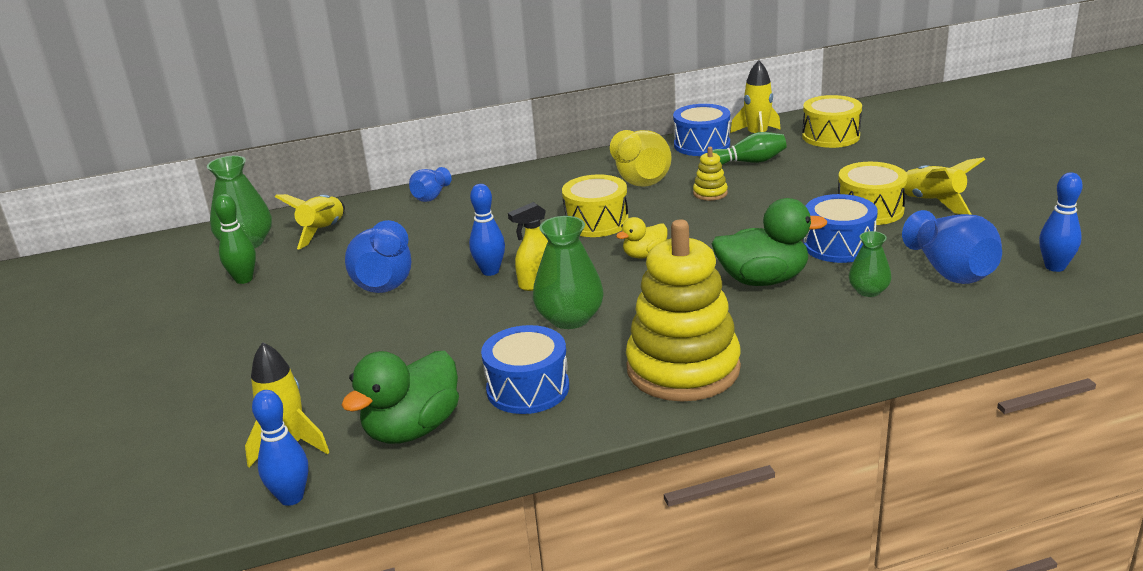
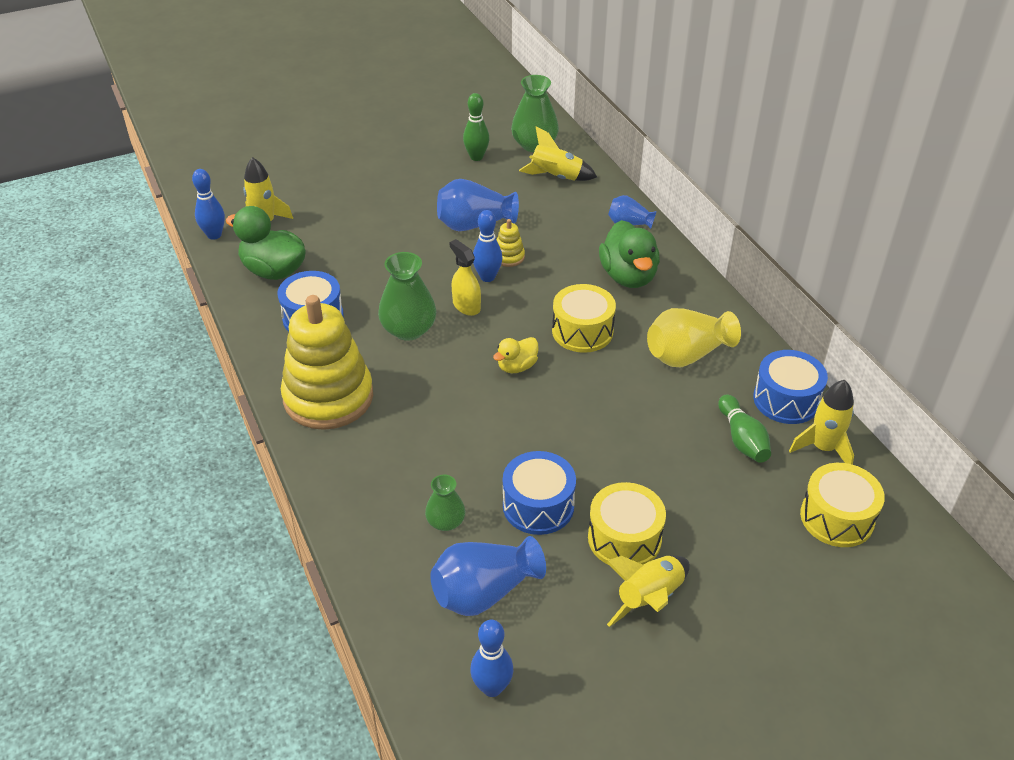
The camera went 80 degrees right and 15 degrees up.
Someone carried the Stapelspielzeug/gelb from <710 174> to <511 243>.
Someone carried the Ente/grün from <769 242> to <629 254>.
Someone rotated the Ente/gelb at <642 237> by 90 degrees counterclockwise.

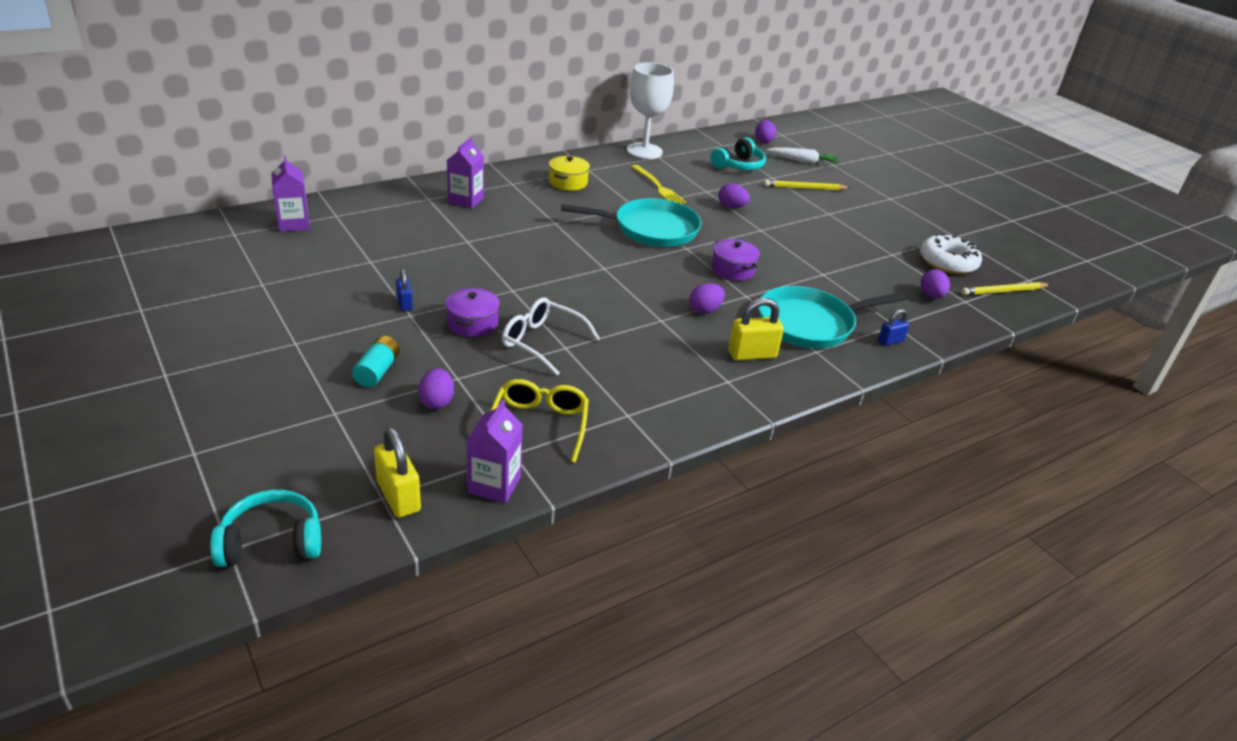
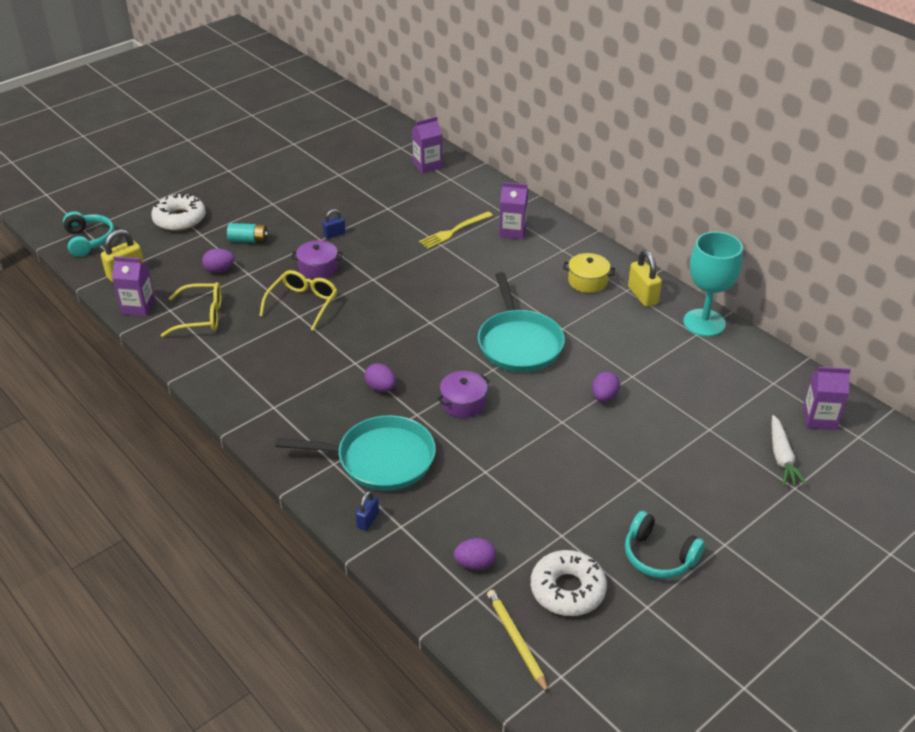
The camera went 85 degrees right and 5 degrees up.
Someone repainted the Kelch/weiß at <650 110>, which became the Kelch/türkis at <713 284>.
Someone swapped the Ei/lila at <765 131> for the Getränkekarton/lila at <827 398>.
Someone carried the Kopfhörer/türkis from <738 153> to <665 545>.
Someone carried the Gabel/gelb from <658 184> to <456 230>.
Someone took away the Bleistift/gelb at <807 185>.
Someone rotated the Pfanne/türkis at <832 317> by 120 degrees clockwise.
Someone repainted the Brille/weiß at <551 336>, which became the Brille/gelb at <298 300>.
Someone carried the Vorhängeschloss/gelb from <756 329> to <645 278>.
Someone rotated the Vorhängeschloss/blau at <894 327> by 60 degrees clockwise.
Someone put down the Donut/weiß at <178 212>.

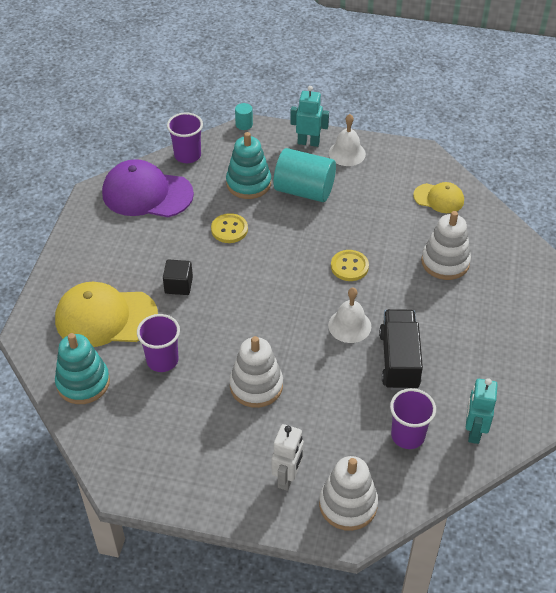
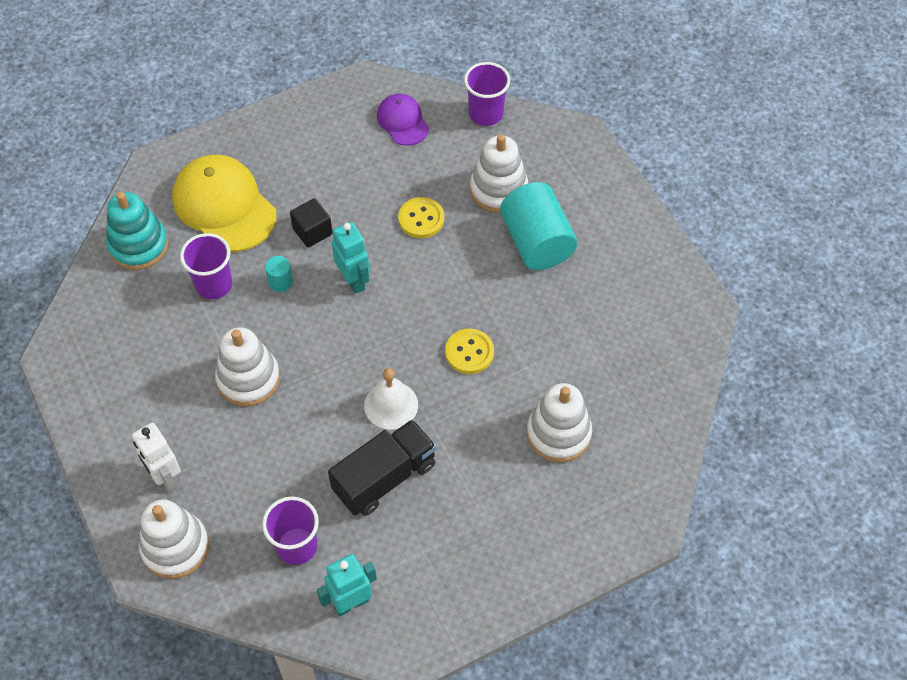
The camera went 50 degrees right and 10 degrees up.
Someone carried the Roboter/türkis from <309 116> to <351 258>.
Someone carried the Vollzylinder/türkis from <244 116> to <279 274>.
Someone took away the Glocke/weiß at <347 140>.
Someone repainted the Stapelspielzeug/türkis at <248 165>, which became the Stapelspielzeug/weiß at <499 173>.
Someone scaled the Kappe/lila at <148 188> by 0.55.
Someone took away the Kappe/gelb at <438 197>.
Someone rotated the Roboter/weiß at <288 457> by 75 degrees clockwise.

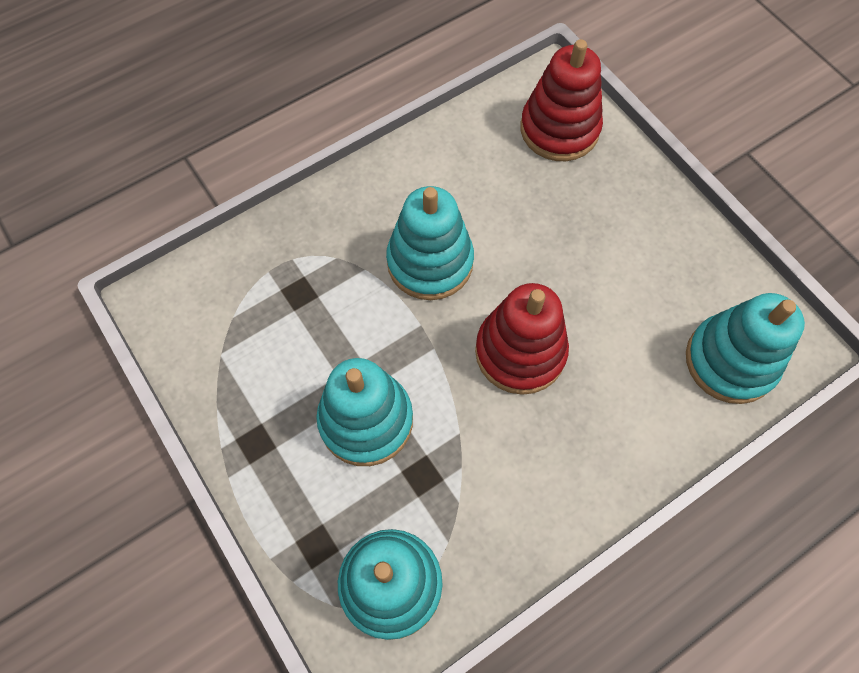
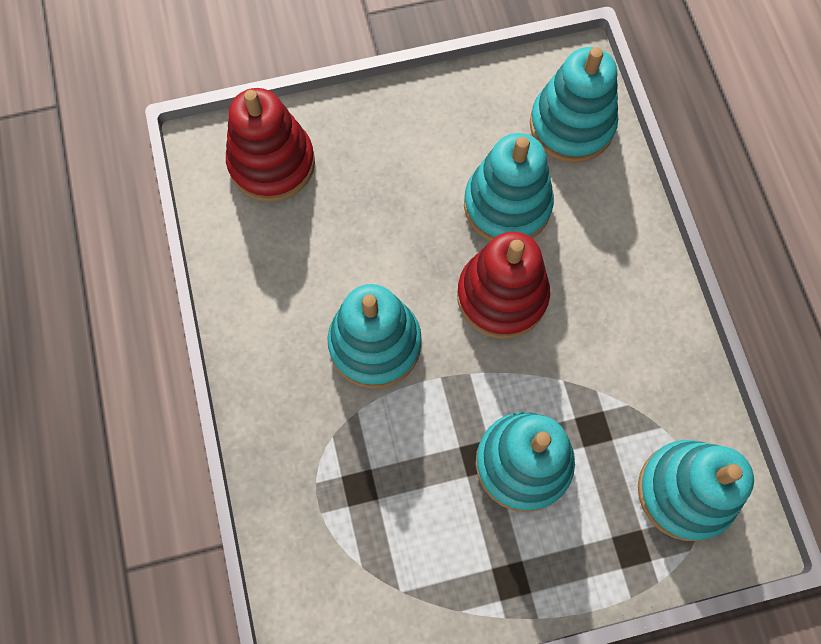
The camera went 70 degrees left and 5 degrees up.
Someone put down the Stapelspielzeug/türkis at <509 187>.

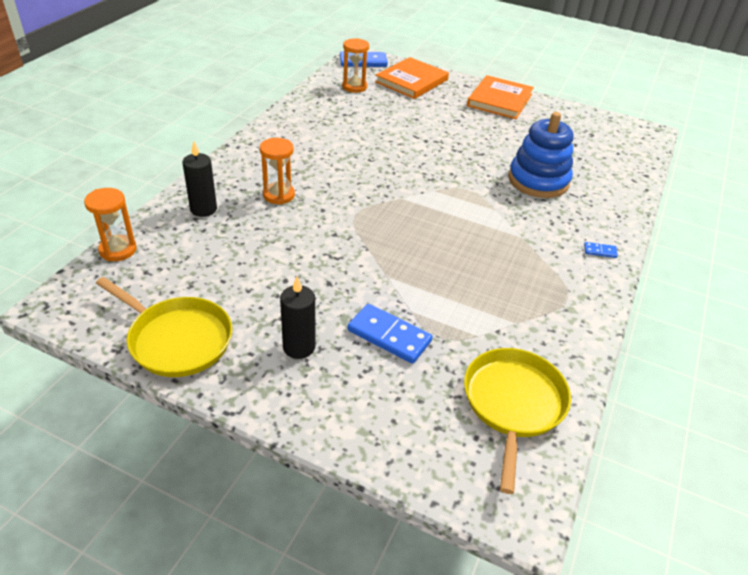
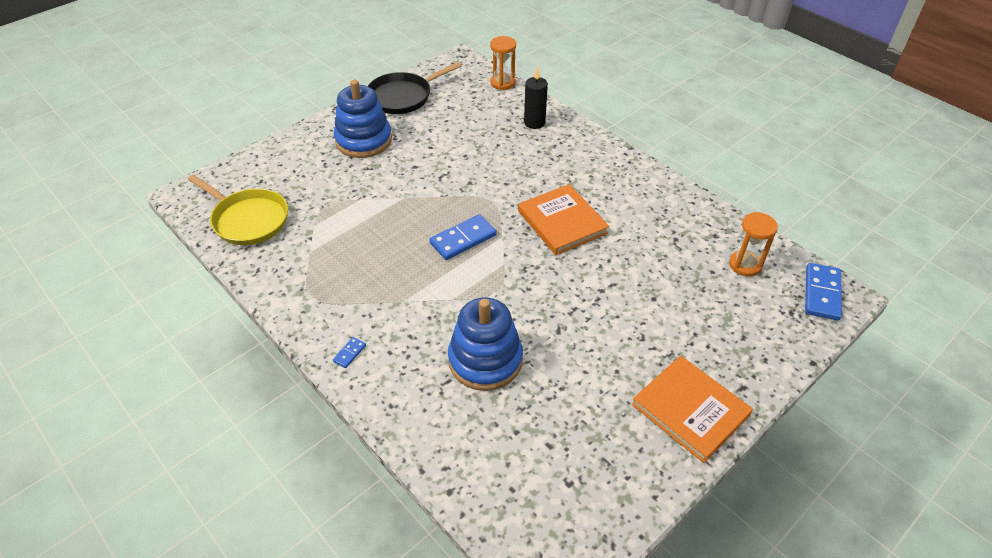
The camera went 115 degrees right and 5 degrees up.
Someone carried the Buch/orange from <412 78> to <563 219>.
Someone took away the Sanduhr/orange at <277 171>.
Someone swapped the Kerze/schwarz at <297 317> for the Stapelspielzeug/blau at <363 119>.
Someone repainted the Pfanne/gelb at <164 327>, which became the Pfanne/schwarz at <414 88>.
Someone carried the Dominostein/blau from <389 334> to <463 237>.

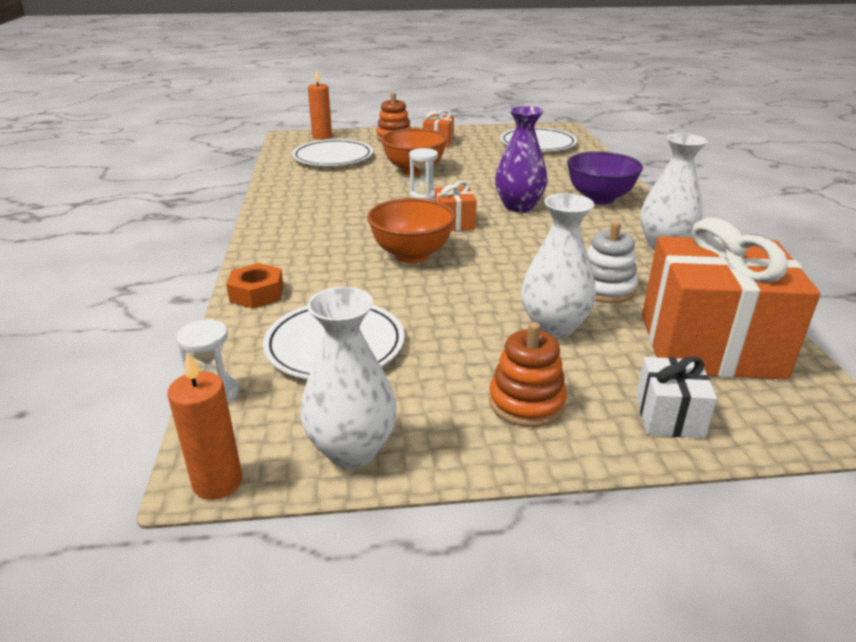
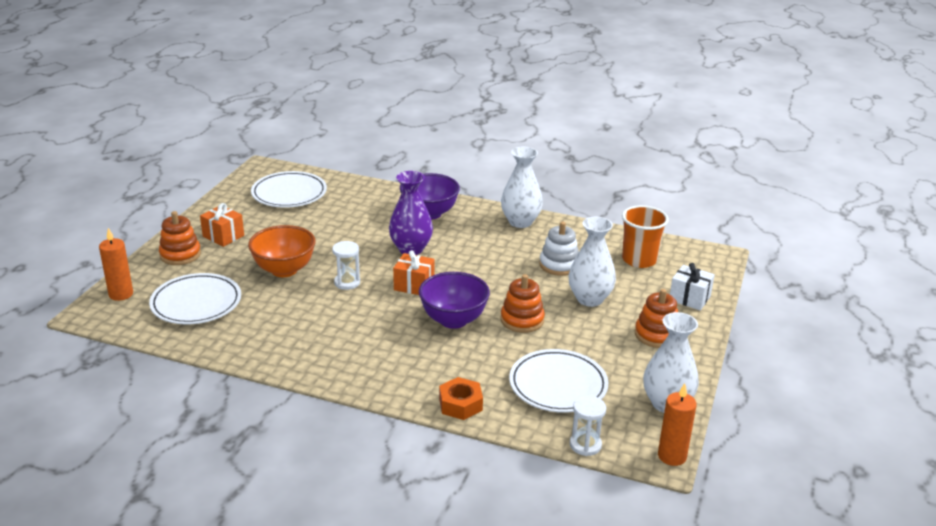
The camera went 65 degrees left and 0 degrees up.
Someone repainted the Schüssel/orange at <411 230>, which became the Schüssel/lila at <454 300>.
Someone swapped the Geschenk/orange at <731 298> for the Becher/orange at <645 236>.
Someone put down the Stapelspielzeug/orange at <523 303>.

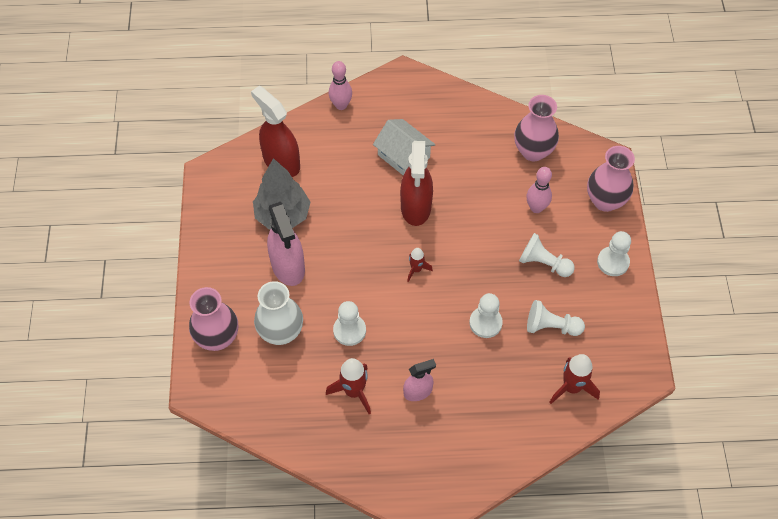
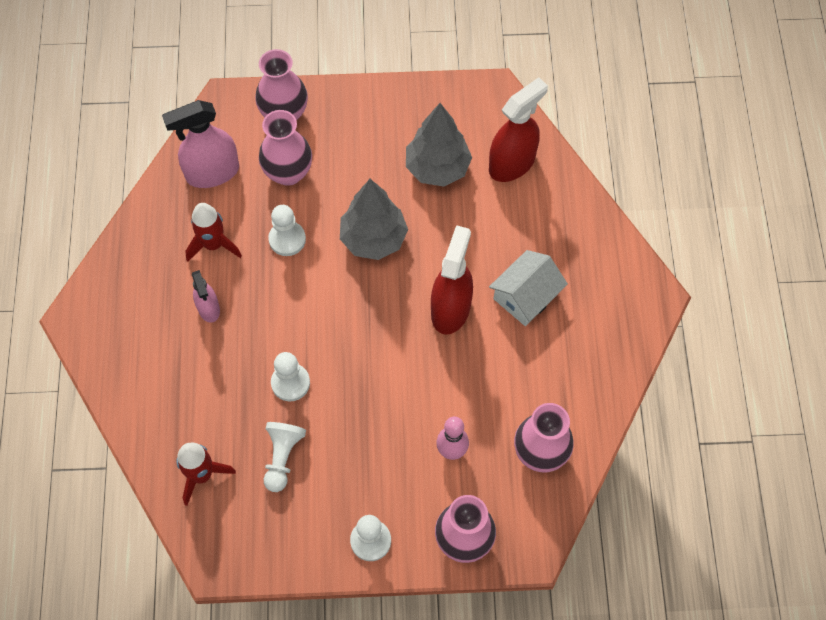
The camera went 90 degrees right and 5 degrees up.
Someone took away the Bowlingkegel/rosa at <340 85>.
Someone rotated the Sprühflasche/rot at <416 183> by 105 degrees clockwise.
Someone carried the Sprühflasche/rosa from <286 244> to <200 144>.
Someone took away the Bauer/weiß at <547 255>.
Someone took away the Rakete/rot at <420 265>.
Someone repainted the Vase/weiß at <278 313>, which became the Vase/rosa at <285 148>.
Someone put down the Baum/grau at <374 219>.

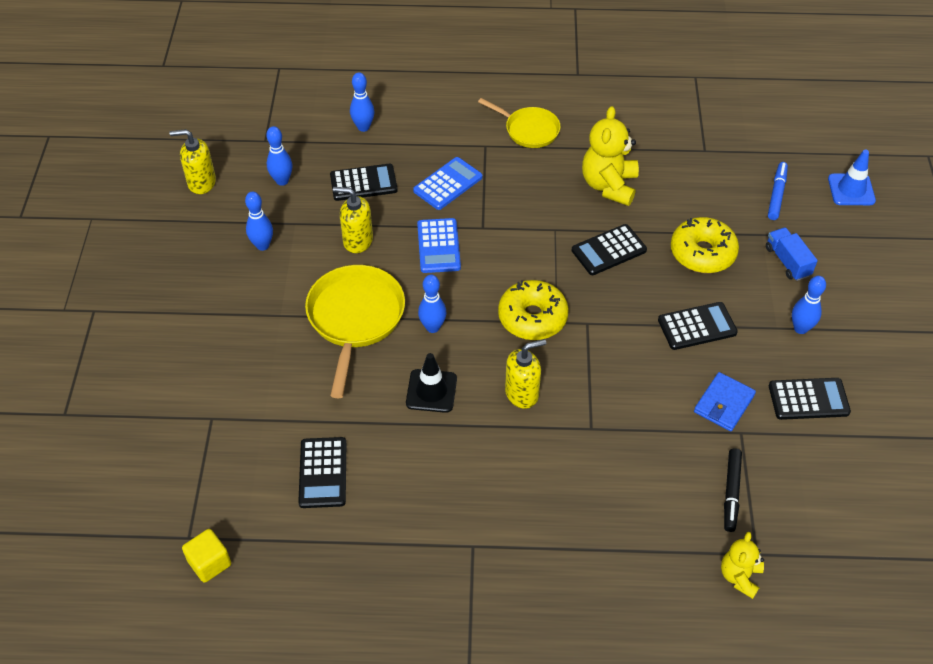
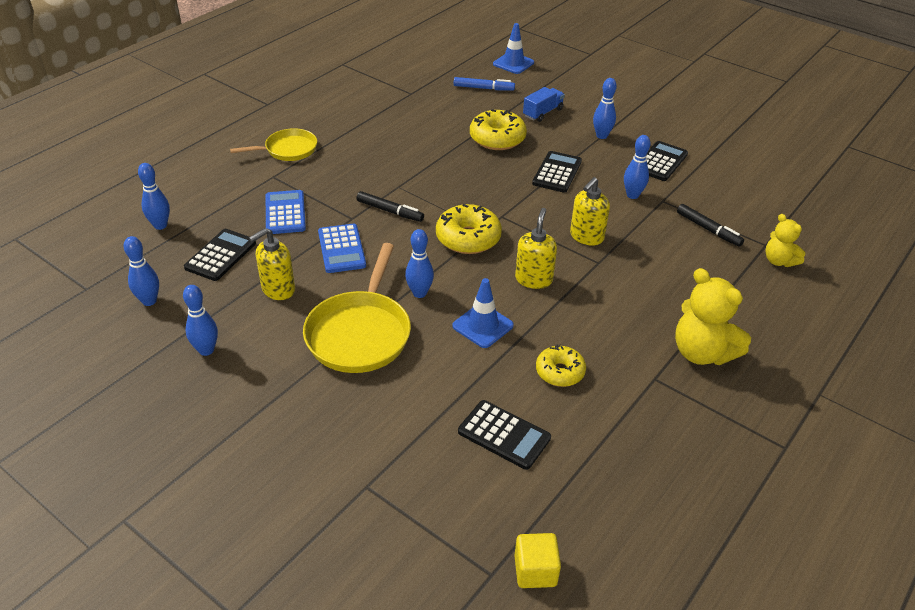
The camera went 55 degrees left and 10 degrees down.
Someone carried the Teddybär/gelb from <610 156> to <713 316>.
Someone carried the Seifenspender/gelb from <192 161> to <590 211>.
Someone rotated the Filzstift/blau at <778 191> by 135 degrees clockwise.
Someone rotated the Taschenrechner/blau at <439 245> by 45 degrees clockwise.
Someone took away the Taschenrechner/schwarz at <609 249>.
Someone rotated the Lastwagen/blau at <792 254> by 120 degrees clockwise.
Someone rotated the Pfanne/gelb at <355 331> by 120 degrees counterclockwise.
Someone repainted the Leitkegel/schwarz at <431 383>, which became the Leitkegel/blau at <483 313>.
Someone swapped the Geldbörse/blau at <725 401> for the Bowlingkegel/blau at <637 167>.
Someone put down the Filzstift/schwarz at <390 206>.
Someone put down the Donut/gelb at <561 365>.

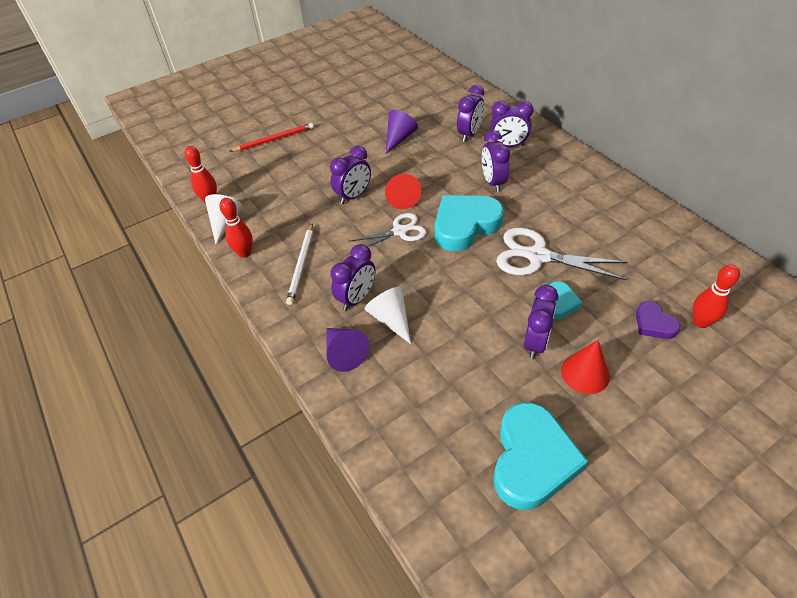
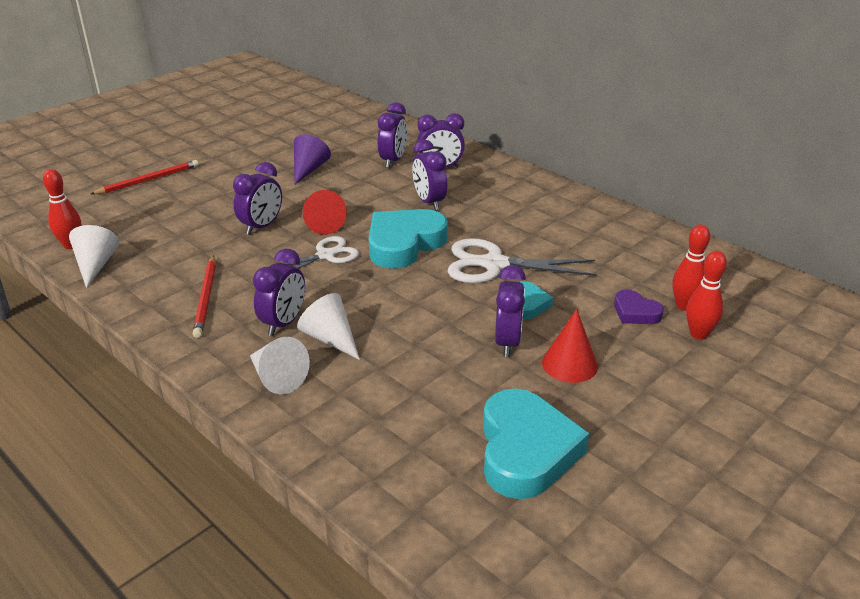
The camera went 15 degrees left and 15 degrees down.
Someone carried the Bowlingkegel/rot from <236 228> to <706 295>.
Someone repainted the Bleistift/weiß at <299 264>, which became the Bleistift/rot at <204 296>.
Someone repainted the Kegel/lila at <347 350>, which became the Kegel/weiß at <280 365>.

